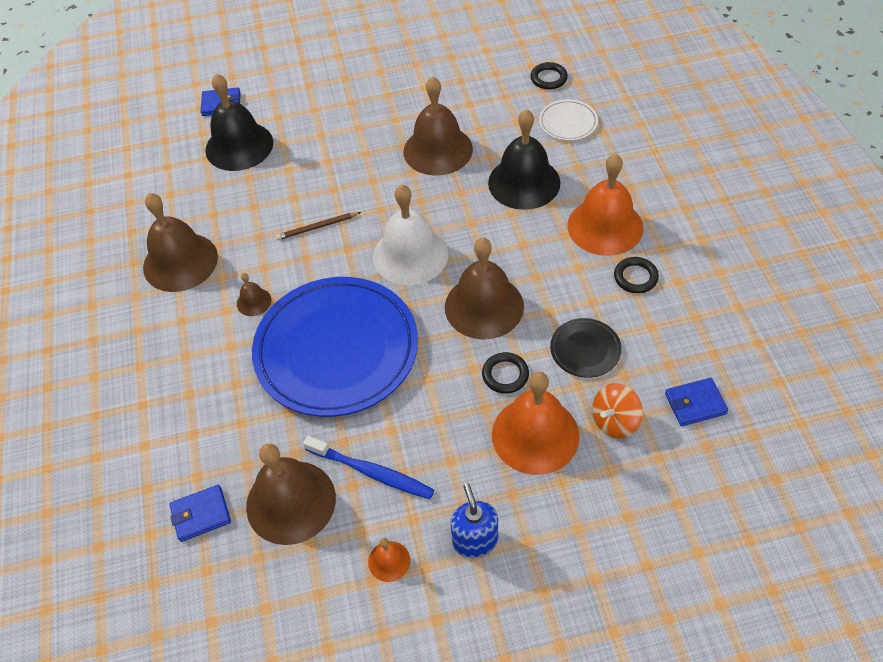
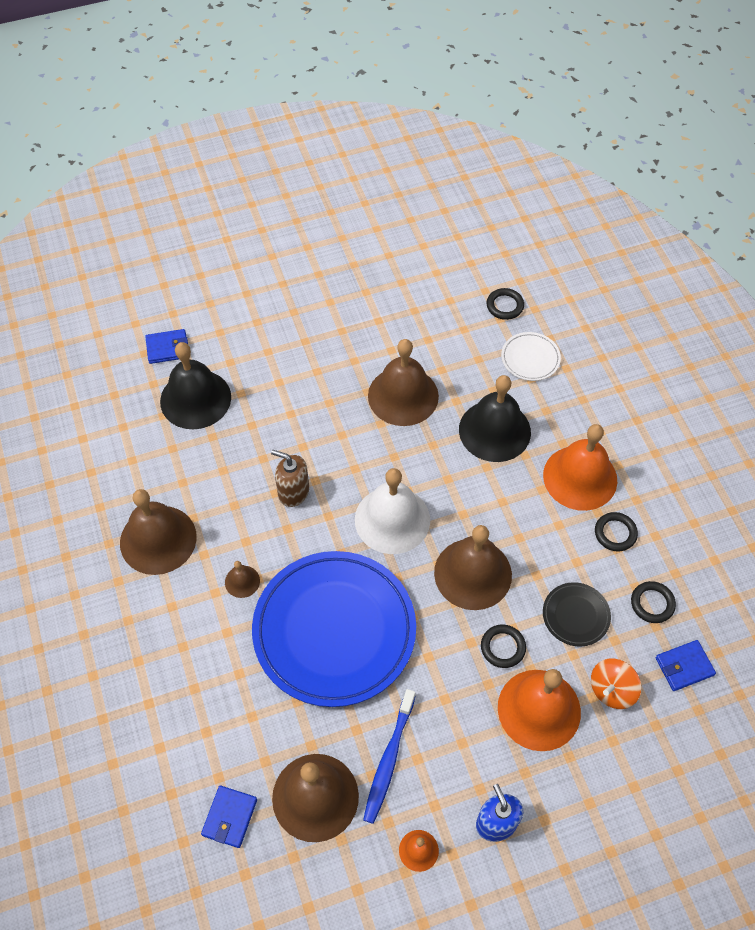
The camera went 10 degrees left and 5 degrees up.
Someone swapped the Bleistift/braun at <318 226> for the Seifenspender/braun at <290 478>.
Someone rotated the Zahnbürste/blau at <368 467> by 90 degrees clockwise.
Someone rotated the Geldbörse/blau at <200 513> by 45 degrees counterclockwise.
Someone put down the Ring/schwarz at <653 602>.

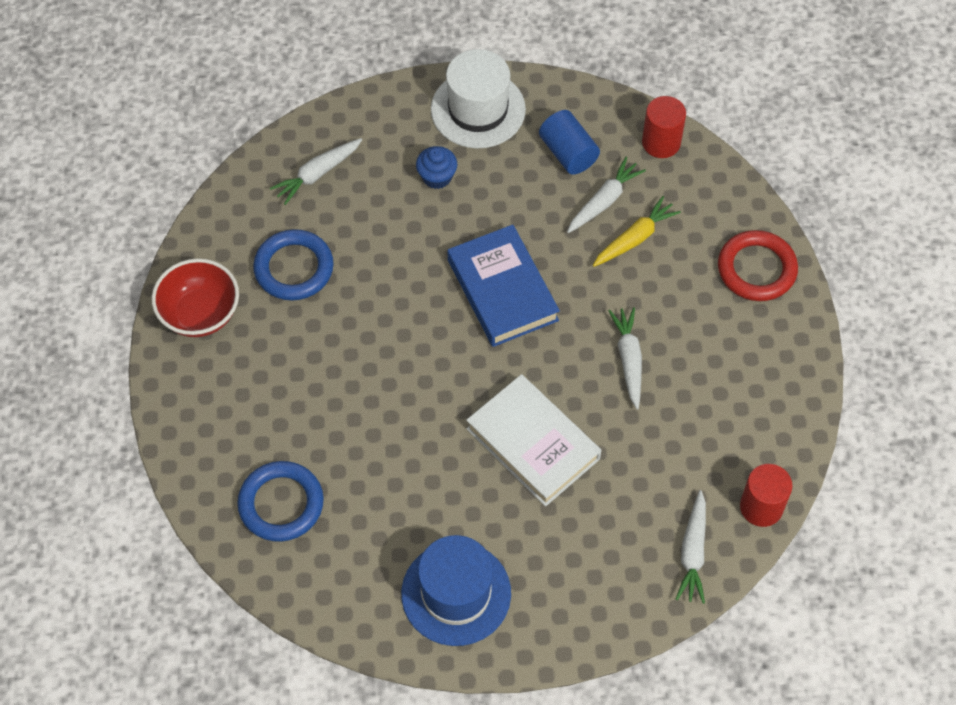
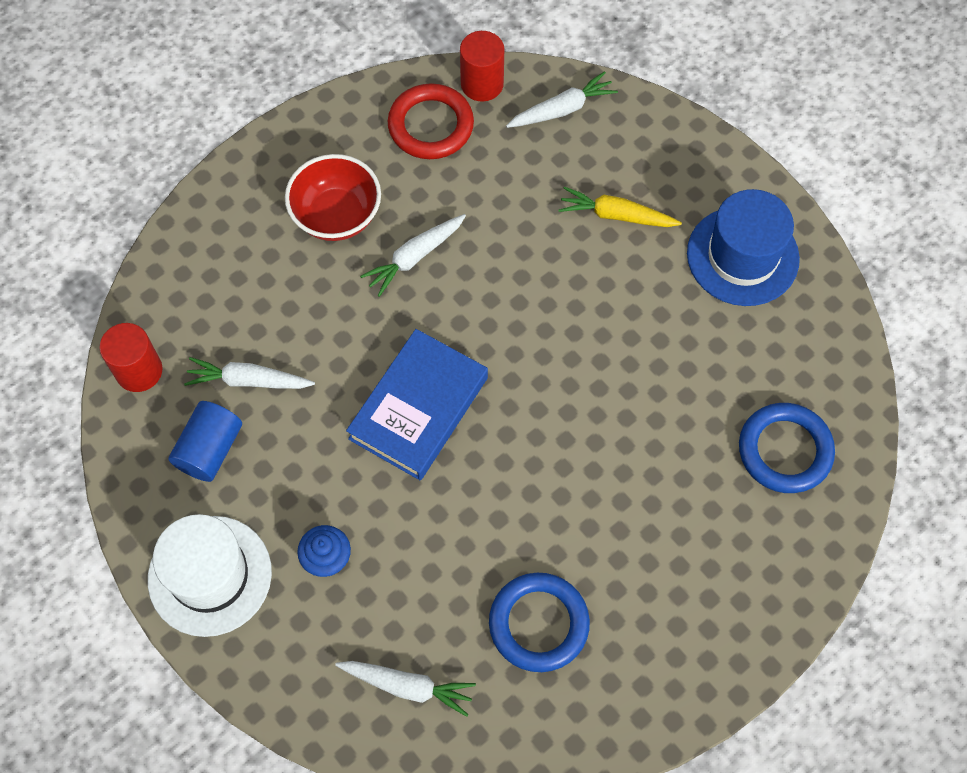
The camera went 125 degrees left and 5 degrees up.
Someone carried the Karotte/gelb from <637 231> to <620 207>.
Someone carried the Ring/rot from <758 265> to <431 121>.
Someone carried the Schüssel/rot from <195 297> to <333 197>.
Someone took away the Buch/weiß at <533 440>.

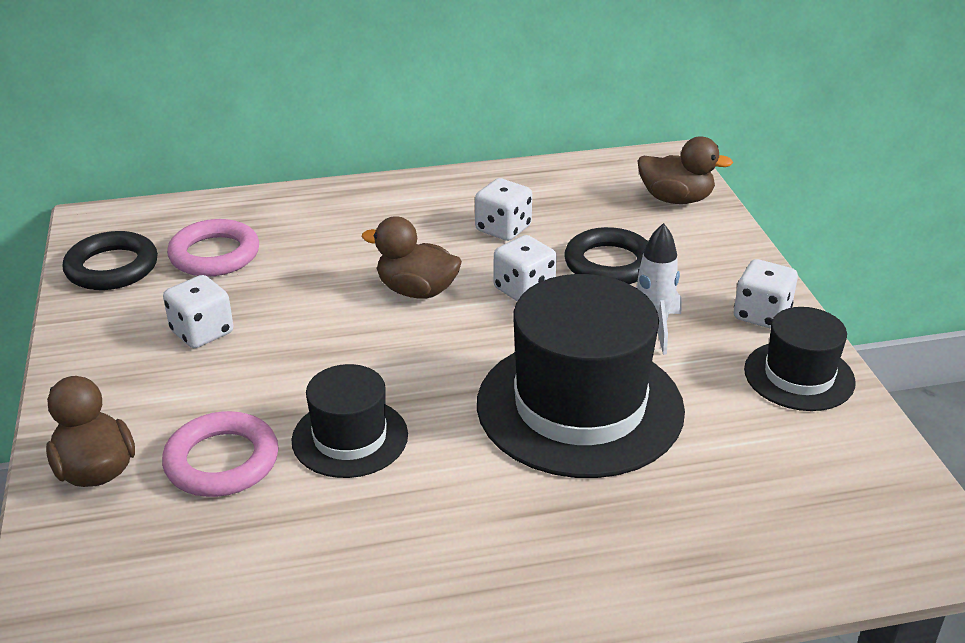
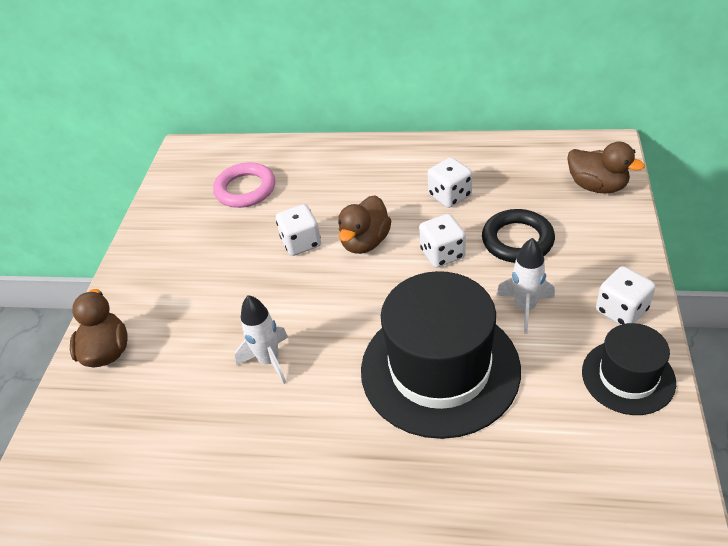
The camera went 25 degrees right and 10 degrees up.
Someone rotated the Ente/braun at <412 257> by 105 degrees counterclockwise.
Someone took away the Ring/schwarz at <110 260>.
Someone carried the Spielwürfel/weiß from <198 311> to <298 230>.
Someone swapped the Hut/schwarz at <349 421> for the Rakete/weiß at <261 339>.
Someone took away the Ring/rosa at <220 454>.

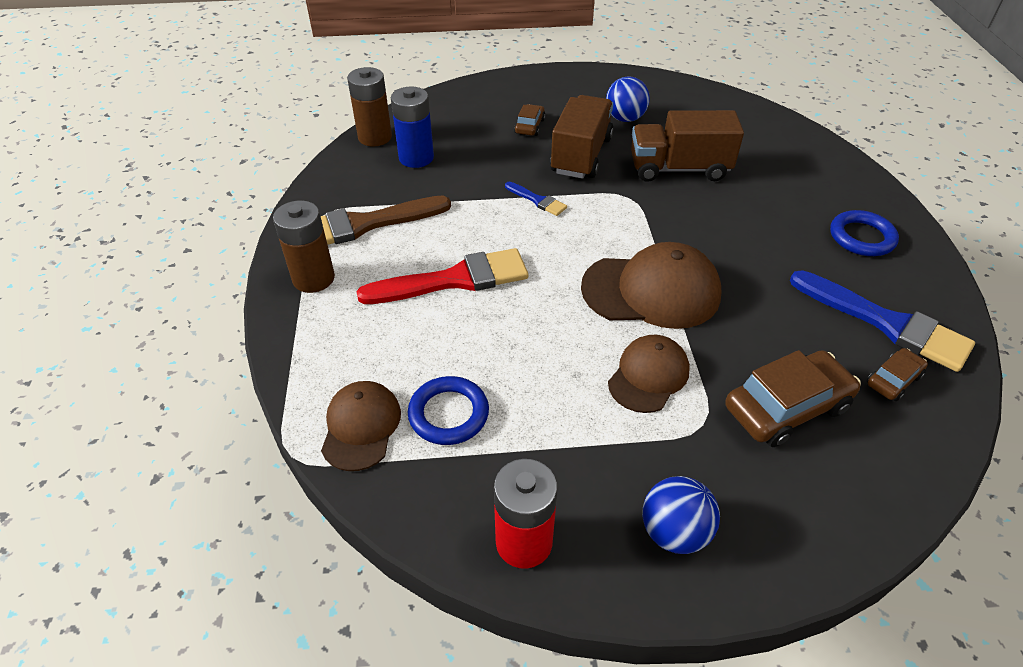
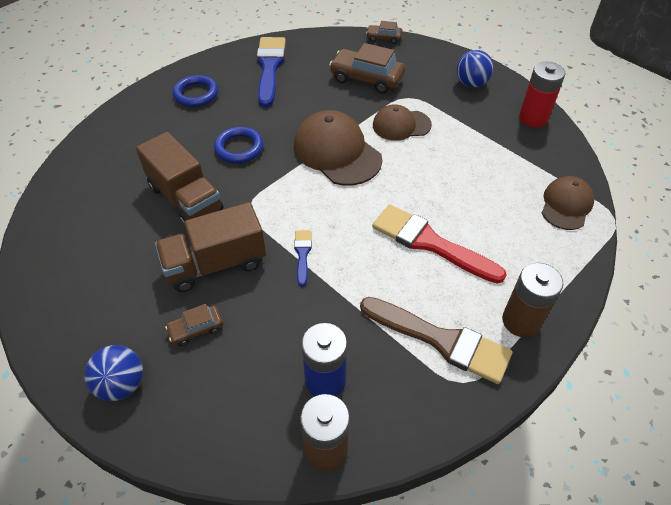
The camera went 130 degrees left and 5 degrees up.
Someone carried the Ball/blau from <628 99> to <113 373>.
Someone carried the Auto/braun from <897 374> to <384 32>.
Someone carried the Ring/blau from <448 410> to <239 145>.
Someone rotated the Kappe/braun at <361 426> by 150 degrees clockwise.

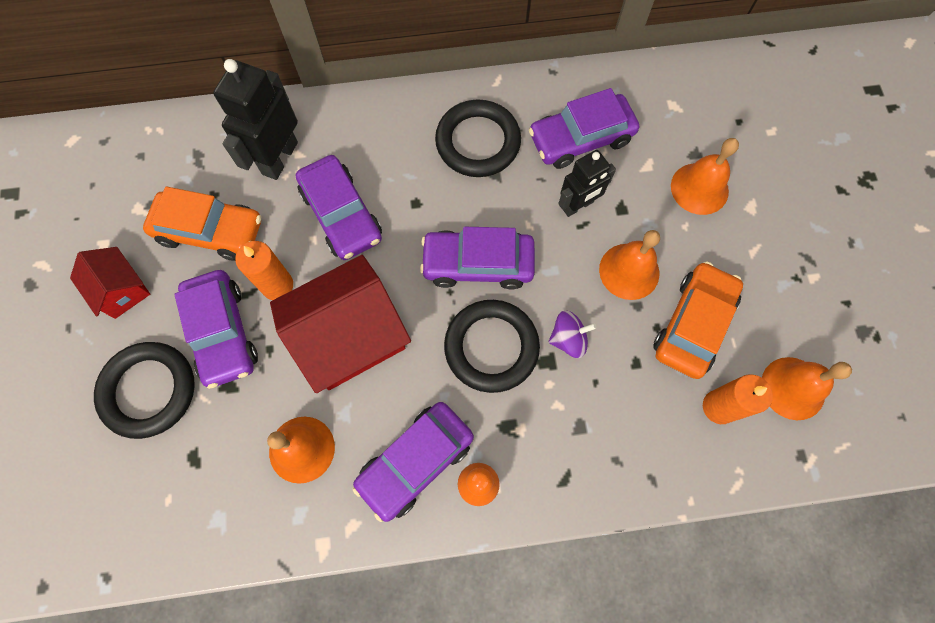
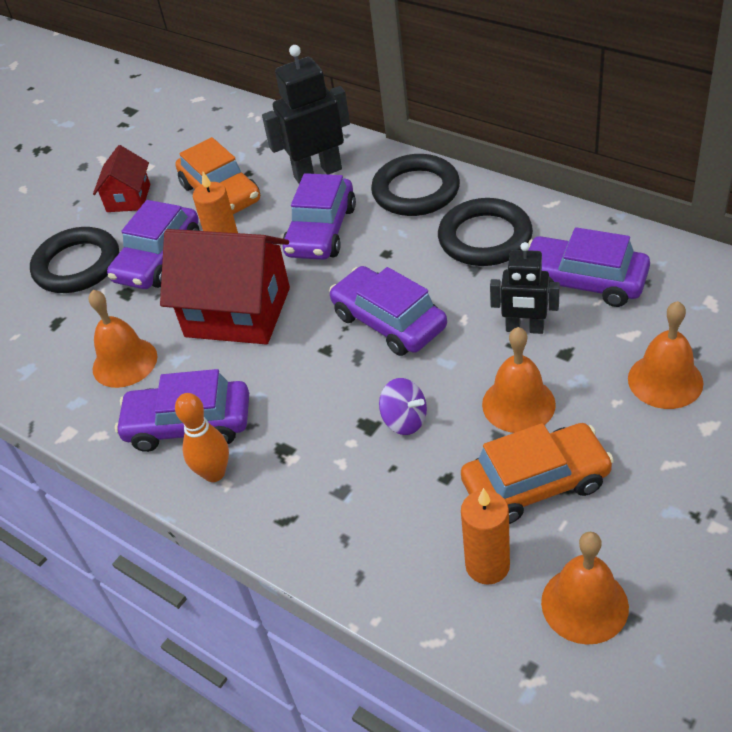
The camera went 50 degrees right and 25 degrees down.
Someone carried the Ring/schwarz from <492 346> to <415 185>.

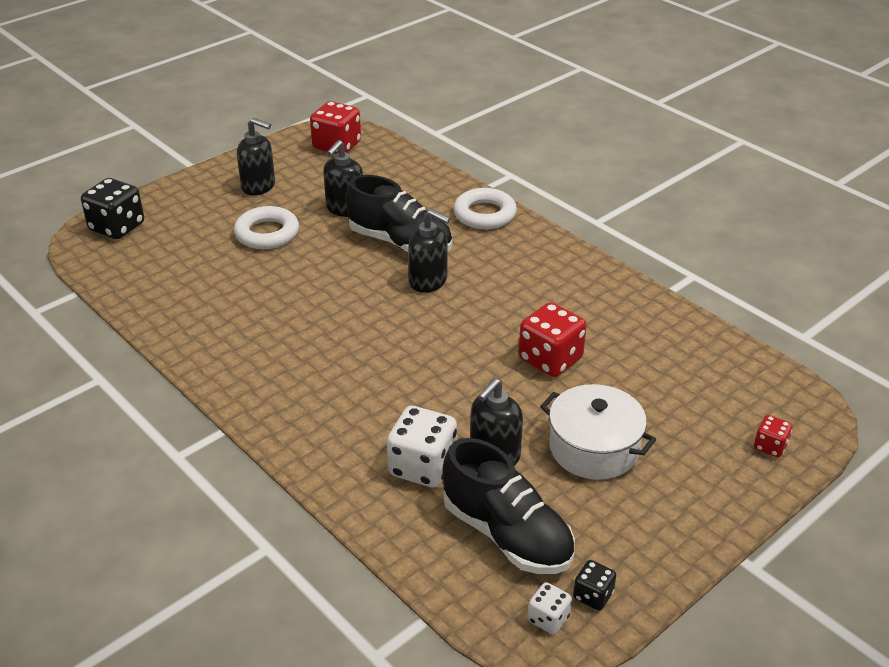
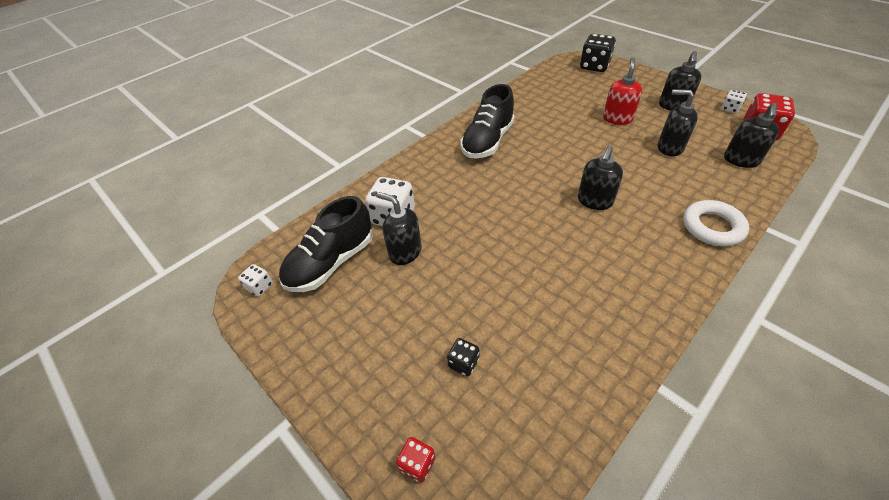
The camera went 90 degrees right and 10 degrees up.
Someone carried the Schuh/schwarz from <399 213> to <488 121>.
Someone swapped the Ring/weiß at <266 227> for the Seifenspender/rot at <622 91>.
Someone took away the Spielwürfel/rot at <553 339>.
Someone took away the Kochtopf/weiß at <598 432>.
Someone carried the Spielwürfel/schwarz from <594 585> to <463 357>.
Someone put down the Spielwürfel/weiß at <734 101>.
Someone put down the Seifenspender/schwarz at <752 135>.

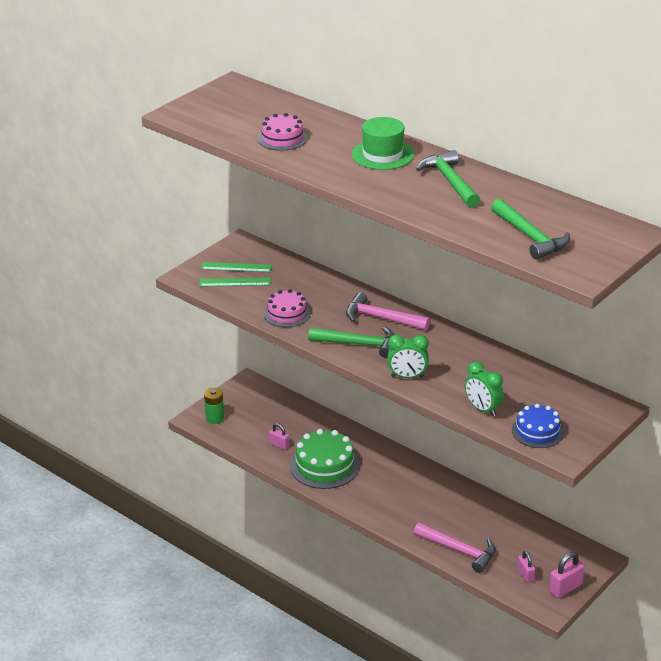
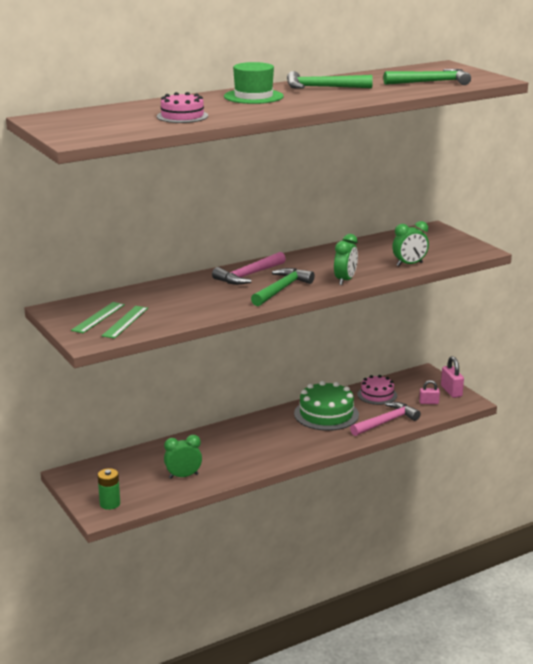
The camera went 70 degrees left and 10 degrees down.
Someone carried the Kuchen/rosa from <287 308> to <377 390>.
Someone took away the Kuchen/blau at <538 426>.
Someone swapped the Vorhängeschloss/rosa at <279 436> for the Wecker/grün at <183 457>.
Someone carried the Kuchen/grün from <325 459> to <326 406>.

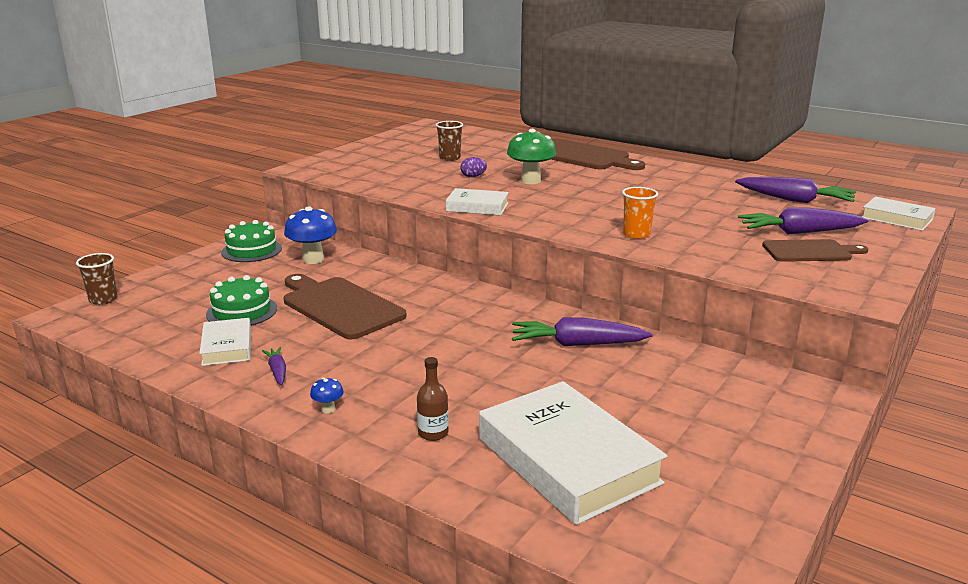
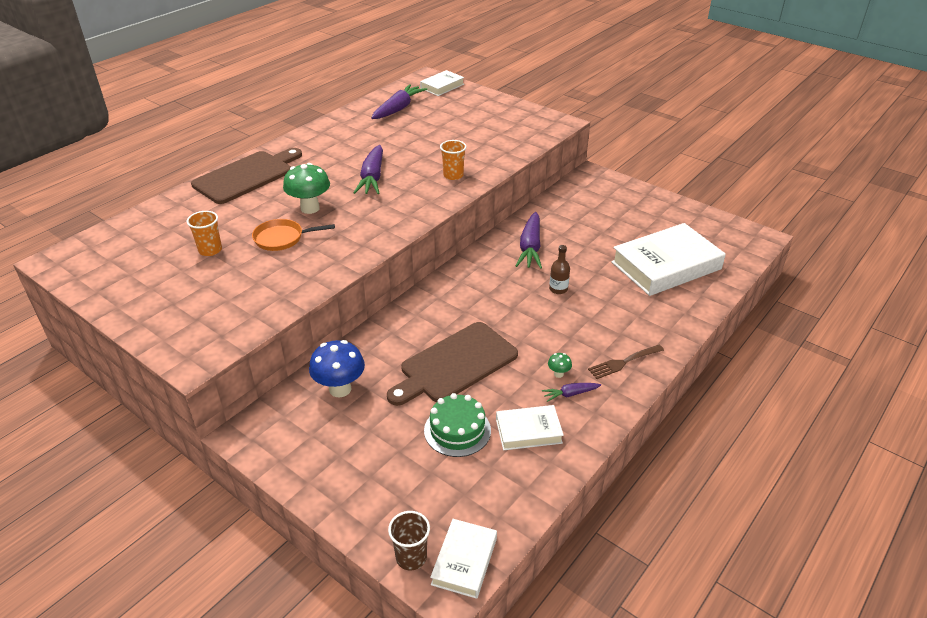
The camera went 85 degrees left and 15 degrees up.
Someone repainted the Becher/braun at <449 141>, which became the Becher/orange at <204 233>.
Someone swapped the Ei/lila at <474 167> for the Pfanne/orange at <293 235>.
Someone carried the Buch/weiß from <477 202> to <463 559>.
Someone carried the Karotte/lila from <803 220> to <368 169>.
Someone took away the Kuchen/grün at <251 241>.
Someone took away the Schneidebrett/braun at <815 250>.
Someone carried the Flasche/braun from <433 399> to <559 269>.
Someone swapped the Pilz/blau at <327 395> for the Gabel/braun at <626 362>.
Someone put down the Pilz/grün at <560 365>.

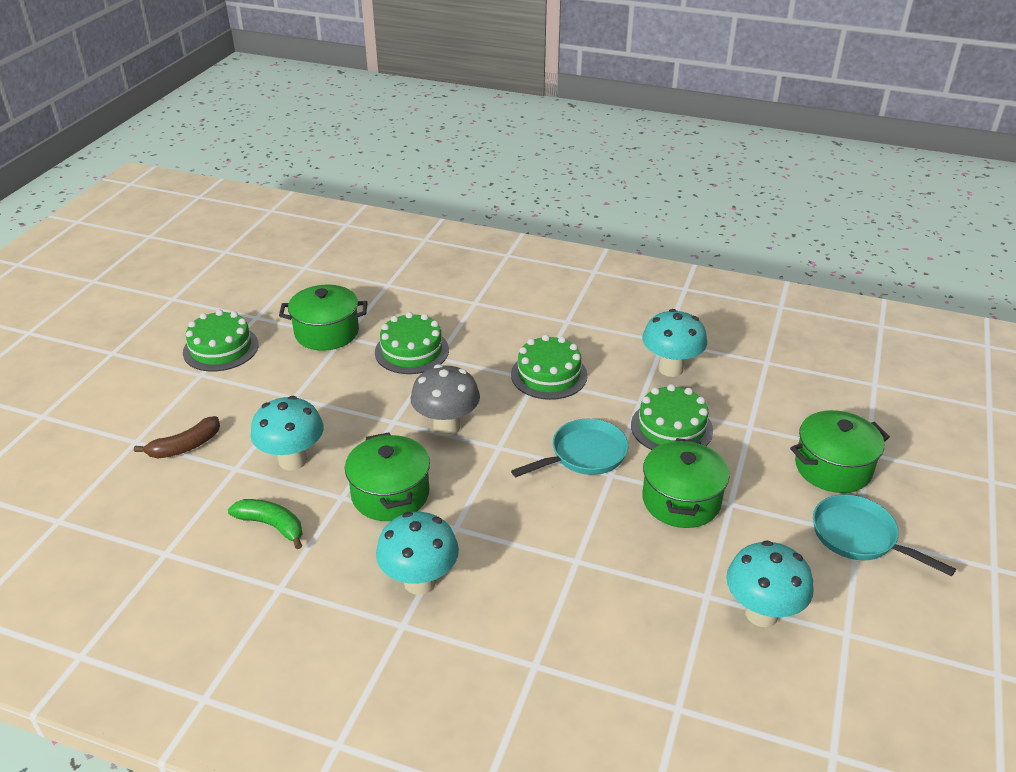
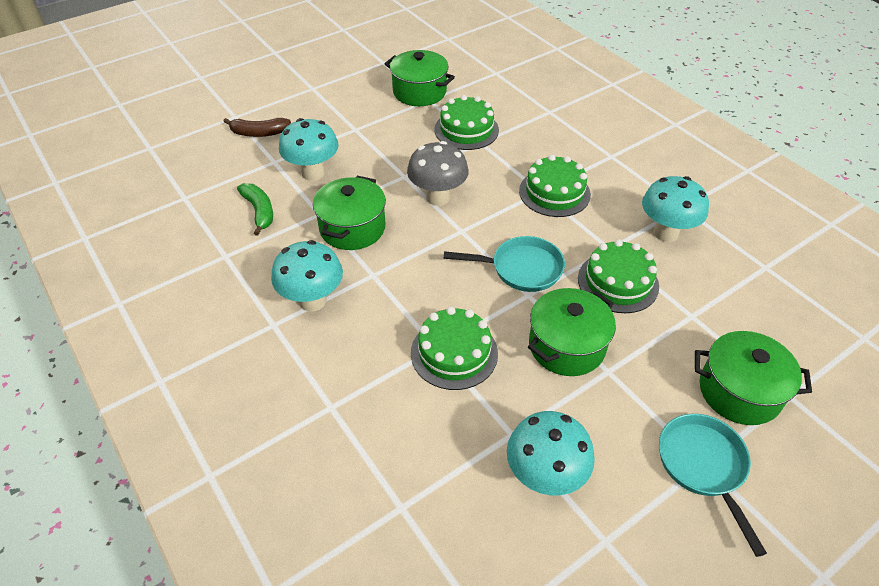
The camera went 35 degrees right and 10 degrees up.
Someone carried the Kuchen/grün from <221 340> to <454 348>.

